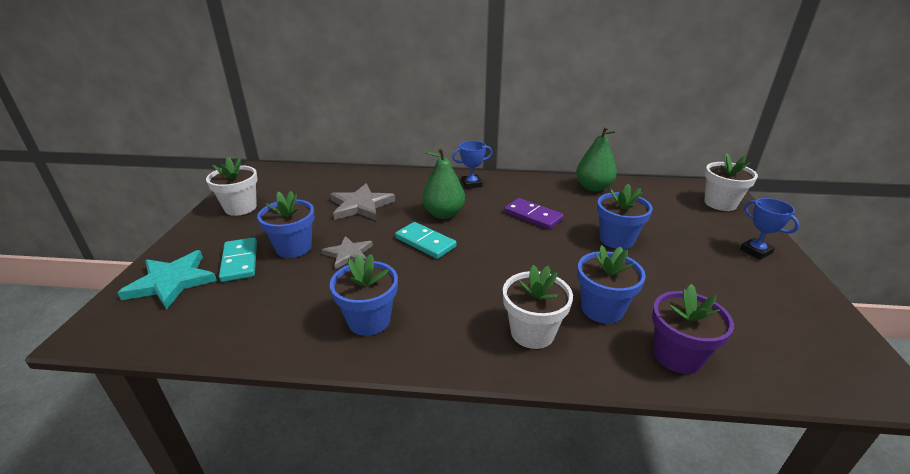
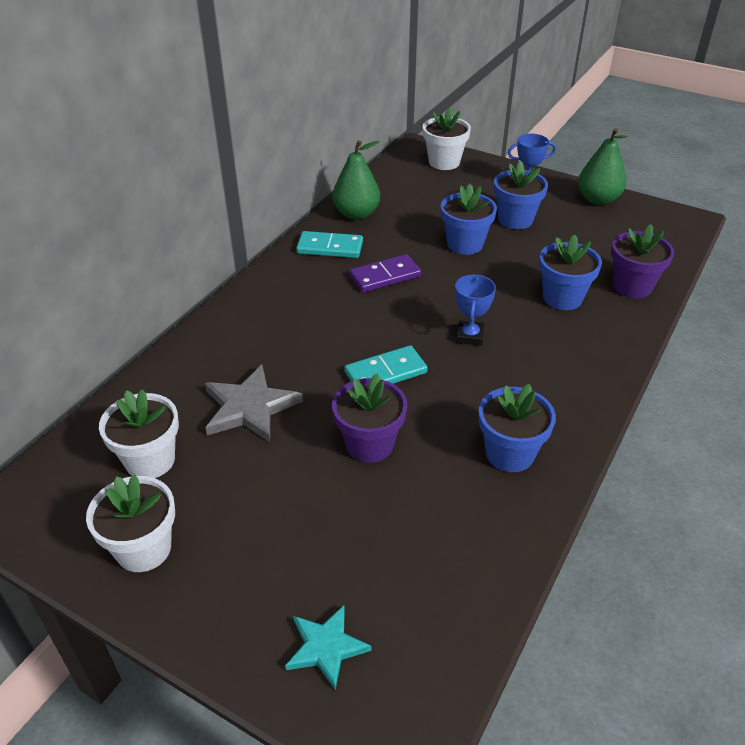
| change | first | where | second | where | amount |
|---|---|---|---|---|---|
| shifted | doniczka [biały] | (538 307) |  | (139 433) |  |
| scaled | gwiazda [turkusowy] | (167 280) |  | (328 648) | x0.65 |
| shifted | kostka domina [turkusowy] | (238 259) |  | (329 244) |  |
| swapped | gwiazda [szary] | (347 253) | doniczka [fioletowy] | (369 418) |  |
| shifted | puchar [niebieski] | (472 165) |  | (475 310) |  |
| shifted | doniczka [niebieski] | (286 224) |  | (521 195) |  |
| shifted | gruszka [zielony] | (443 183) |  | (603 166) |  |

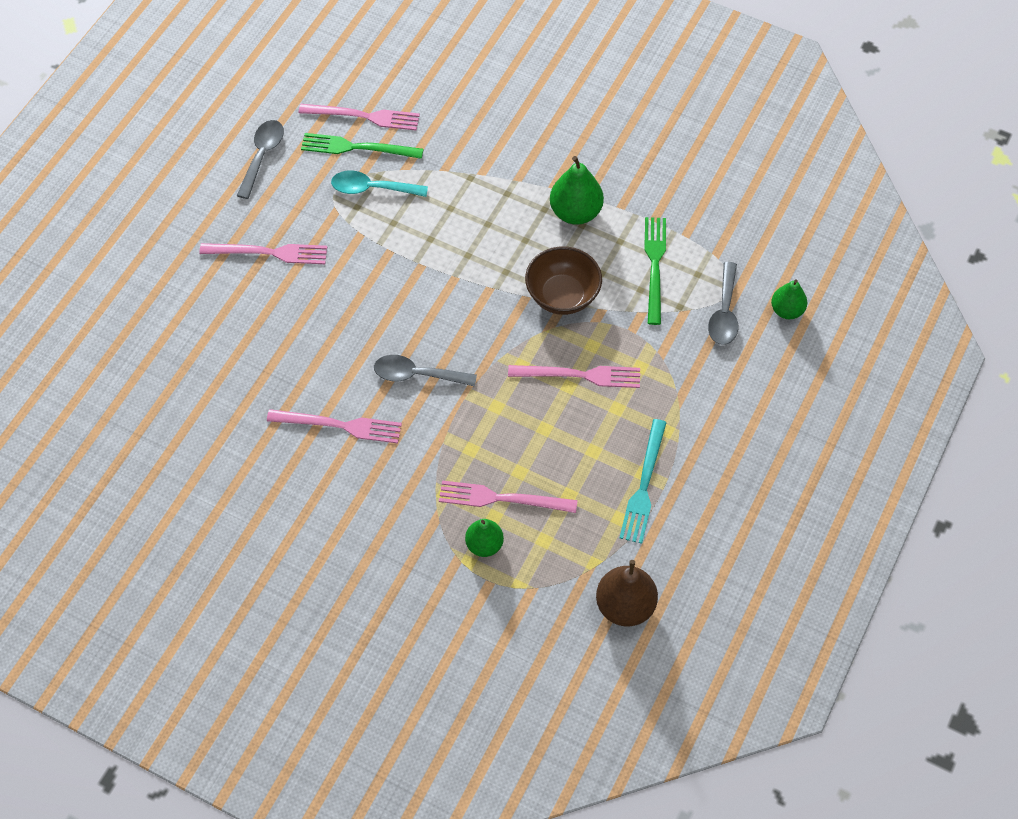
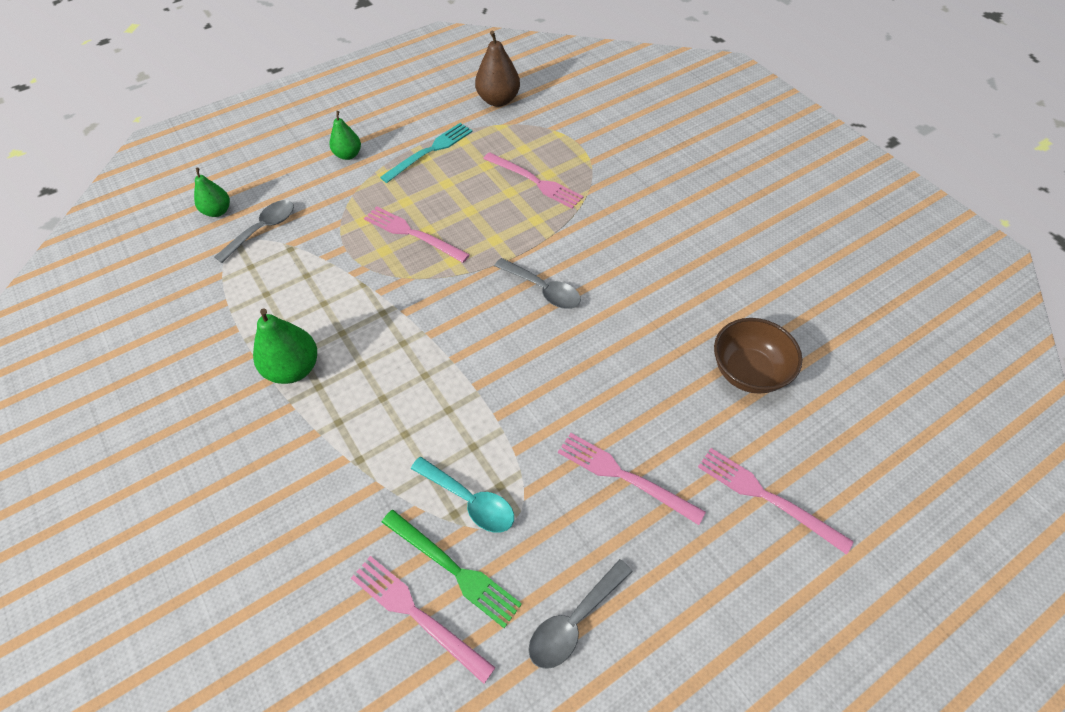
| change | first | where | second | where | amount |
|---|---|---|---|---|---|
| shifted | gruszka [zielony] | (484 538) |  | (345 135) |  |
| shifted | widelec [różowy] | (334 426) |  | (776 501) |  |
| shifted | miska [brązowy] | (563 280) |  | (758 355) |  |
| gone | widelec [zielony] | (655 271) |  |  |  |

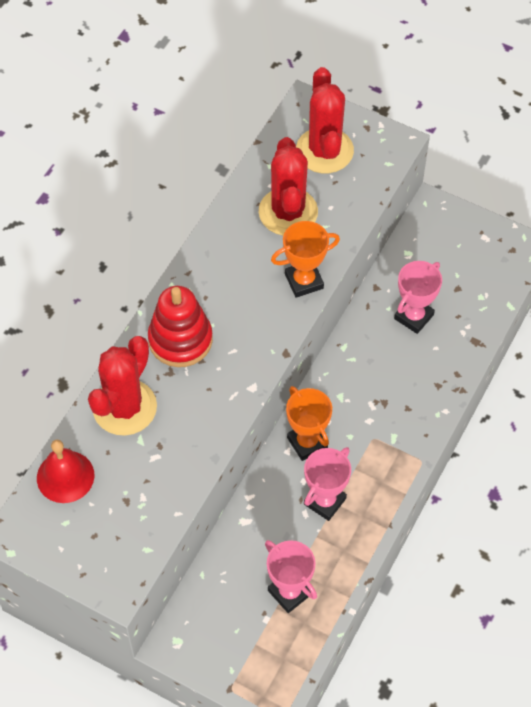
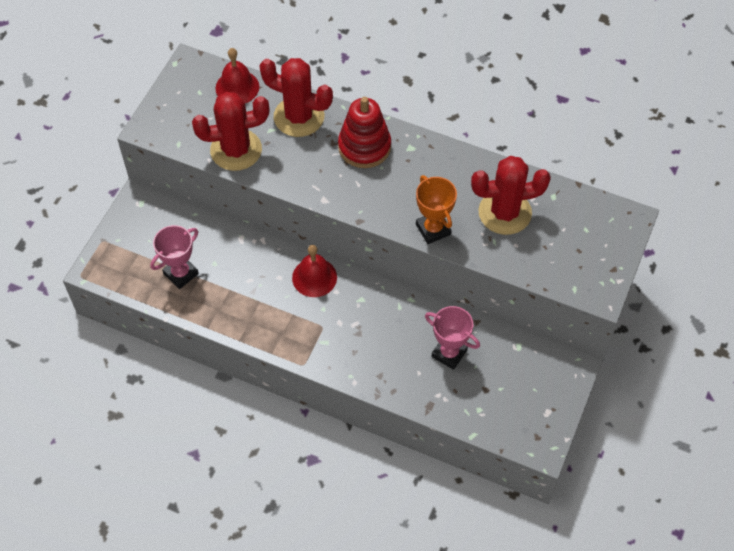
| change | first | where | second | where | amount |
|---|---|---|---|---|---|
| shifted | kaktus [czerwony] | (325 120) |  | (230 131) |  |
| swapped | puchar [pomarańczowy] | (309 423) | dzwonek [czerwony] | (314 271) |  |
| gone | puchar [różowy] | (327 484) |  |  |  |

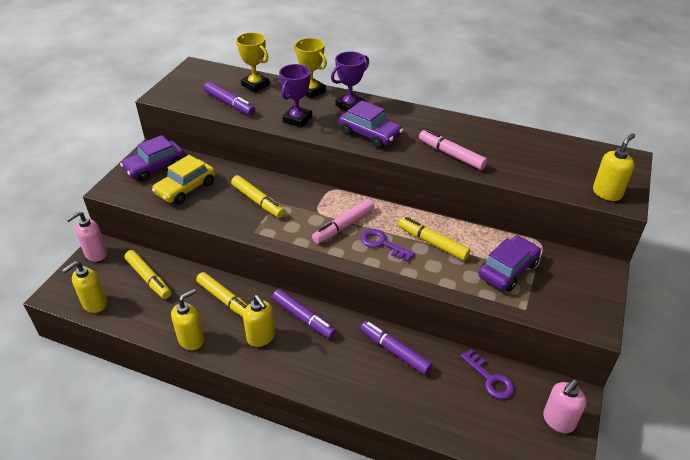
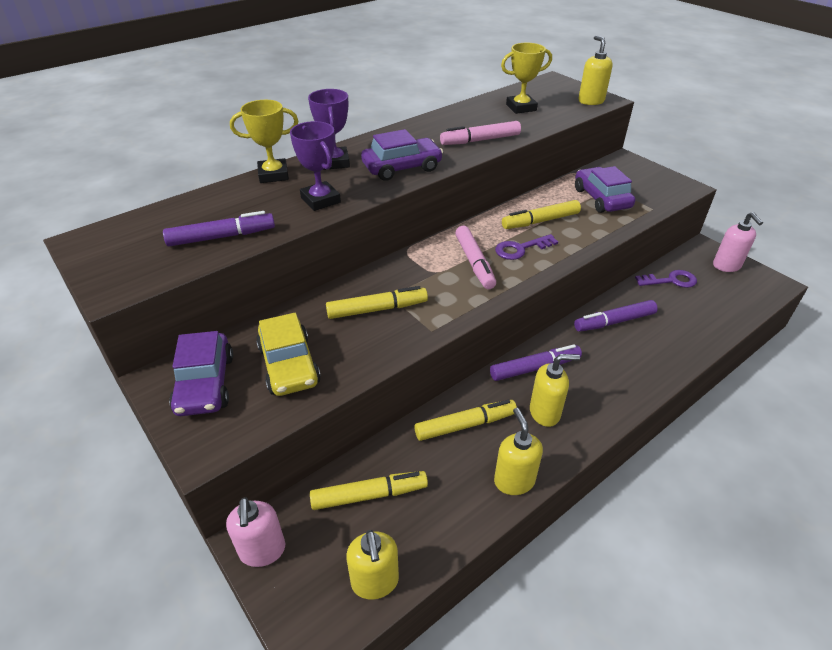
| change | first | where | second | where | amount |
|---|---|---|---|---|---|
| shifted | puchar [żółty] | (253 62) |  | (526 78) |  |

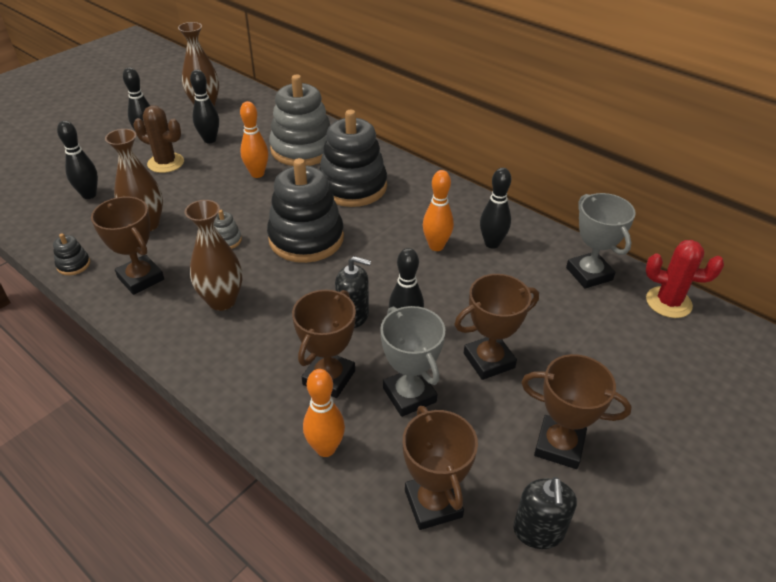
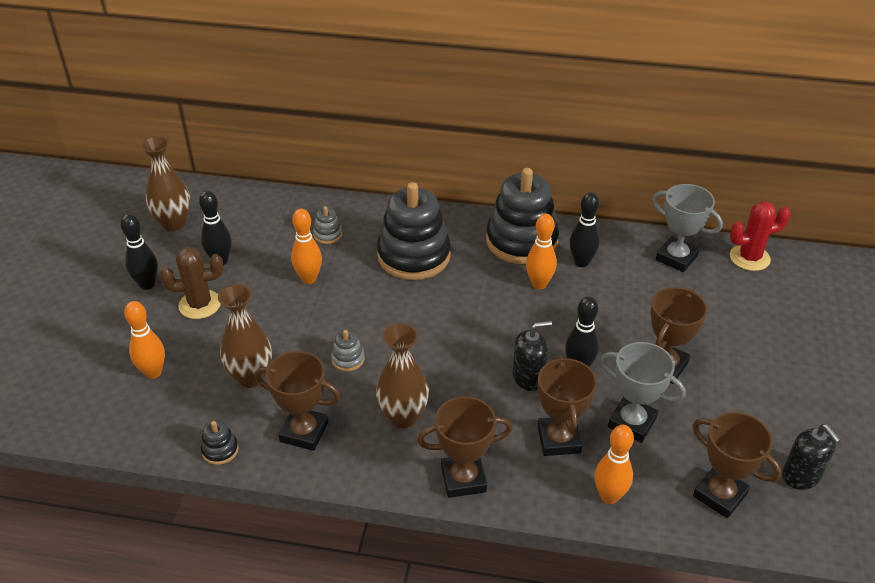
| change | first | where | second | where | amount |
|---|---|---|---|---|---|
| repainted | kręgiel [czarny] | (77 160) | kręgiel [pomarańczowy] | (144 340) |  |
| scaled | zabawka nakładanka [szary] | (299 120) |  | (328 225) | x0.41 |
| shifted | puchar [brązowy] | (576 411) |  | (464 447) |  |
| shifted | zabawka nakładanka [czarny] | (305 210) |  | (522 216) |  |

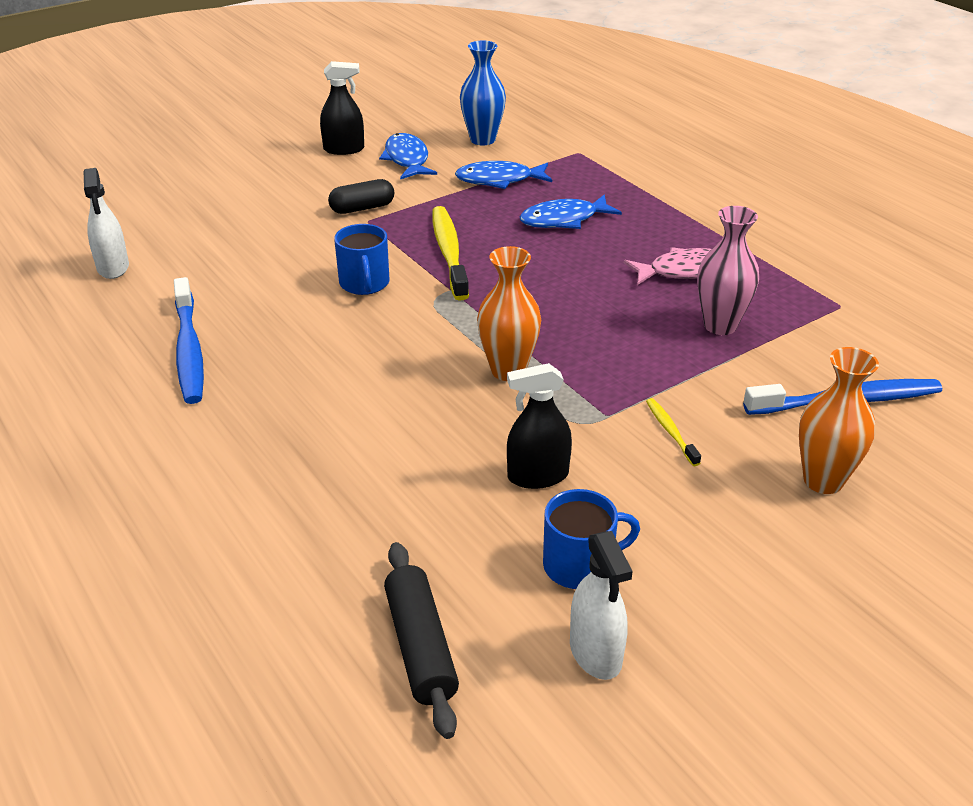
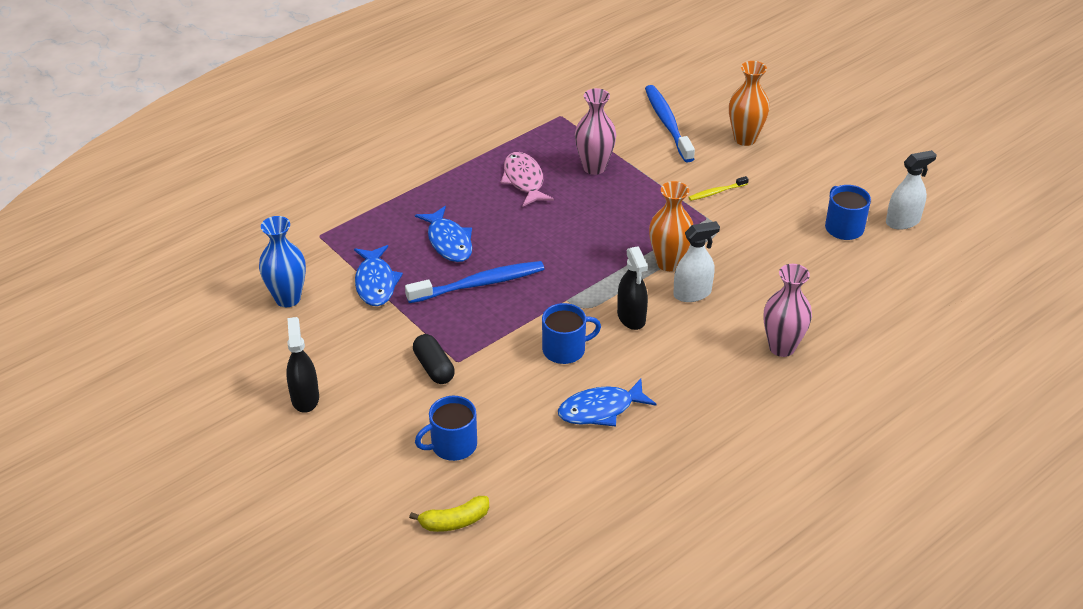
| change | first | where | second | where | amount |
|---|---|---|---|---|---|
| shifted | szczoteczka do zębów [niebieski] | (189 340) |  | (474 282) |  |
| new |  |  | banan [żółty] | (449 514) |  |
| new |  |  | kubek [niebieski] | (446 428) |  |
| shifted | ryba [niebieski] | (408 156) |  | (607 402) |  |
| shifted | spryskiwacz [czarny] | (539 426) |  | (632 288) |  |
| shifted | spryskiwacz [biały] | (106 223) |  | (696 261) |  |
| new |  |  | wazon [różowy] | (788 310) |  |
| gone | wałek do ciasta [czarny] | (421 640) |  |  |  |
| gone | szczoteczka do zębów [żółty] | (450 253) |  |  |  |

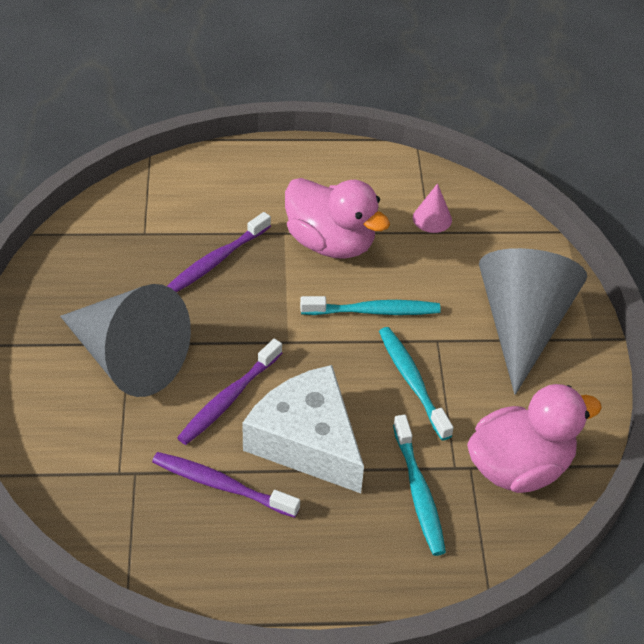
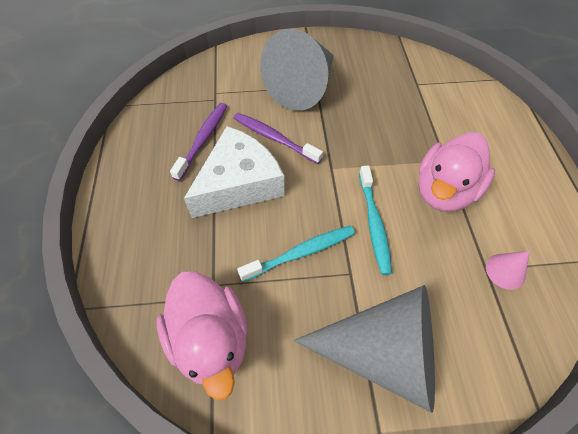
| change | first | where | second | where | amount |
|---|---|---|---|---|---|
| gone | szczoteczka do zębów [fioletowy] | (219 252) |  |  |  |
| gone | szczoteczka do zębów [turkusowy] | (419 485) |  |  |  |

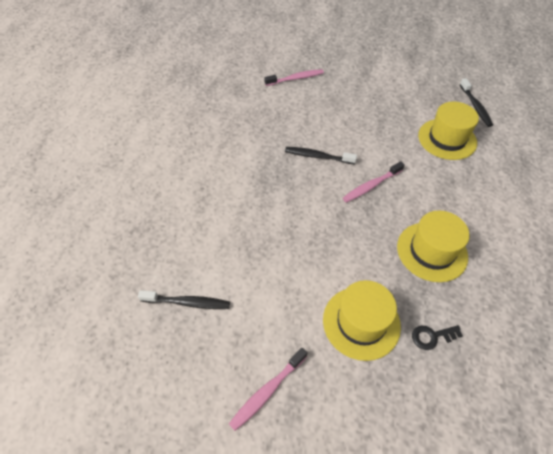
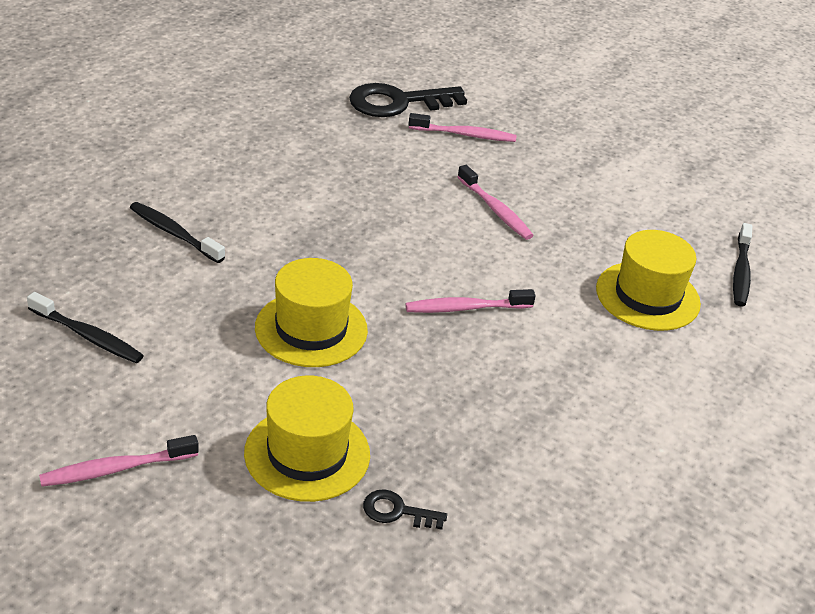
| change | first | where | second | where | amount |
|---|---|---|---|---|---|
| shifted | szczoteczka do zębów [czarny] | (321 156) |  | (177 232) |  |
| shifted | kapelusz [żółty] | (433 246) |  | (311 312) |  |
| new |  |  | klucz [czarny] | (408 100) |  |
| new |  |  | szczoteczka do zębów [różowy] | (495 202) |  |

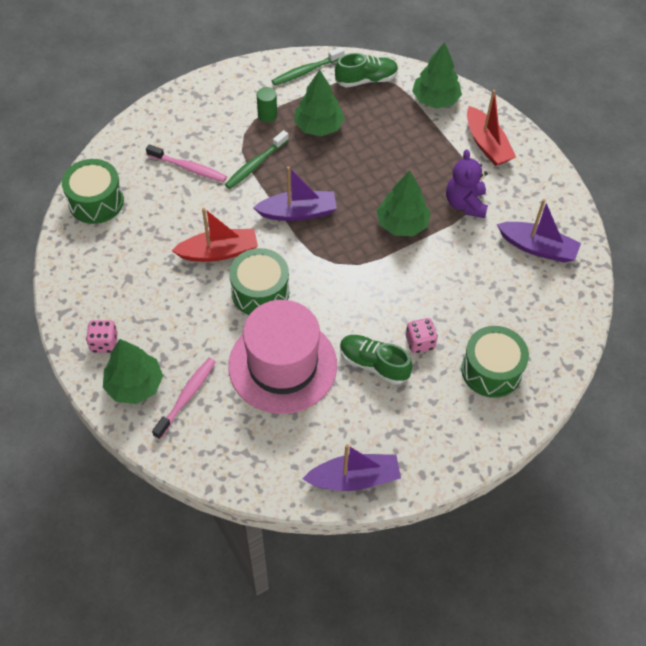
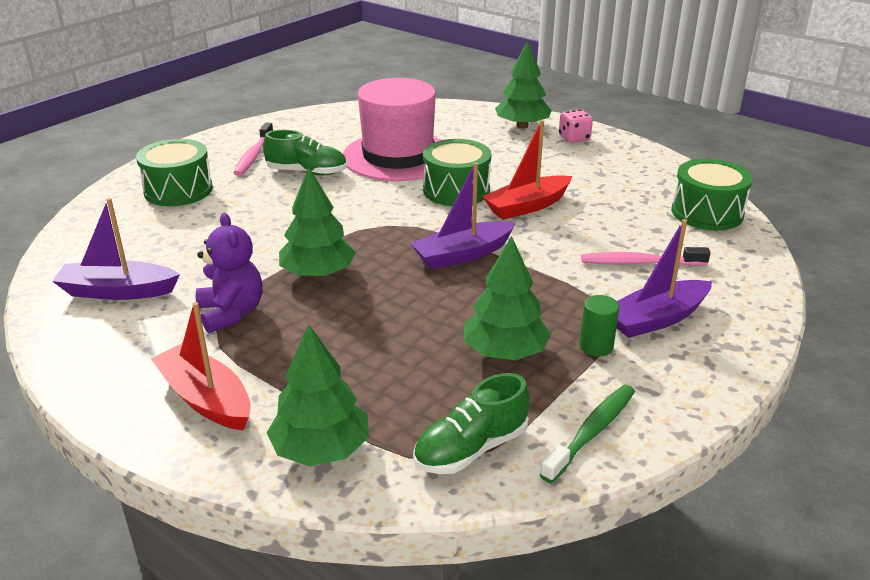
| change | first | where | second | where | amount |
|---|---|---|---|---|---|
| shifted | szczoteczka do zębów [różowy] | (184 398) |  | (253 149) |  |
| shifted | łódka [fioletowy] | (352 467) |  | (664 278) |  |
| gone | szczoteczka do zębów [zielony] | (257 159) |  |  |  |
| gone | kostka do gry [różowy] | (422 335) |  |  |  |

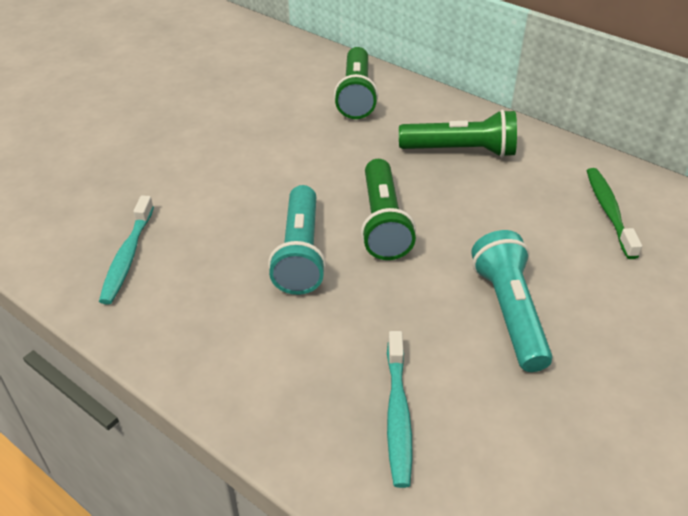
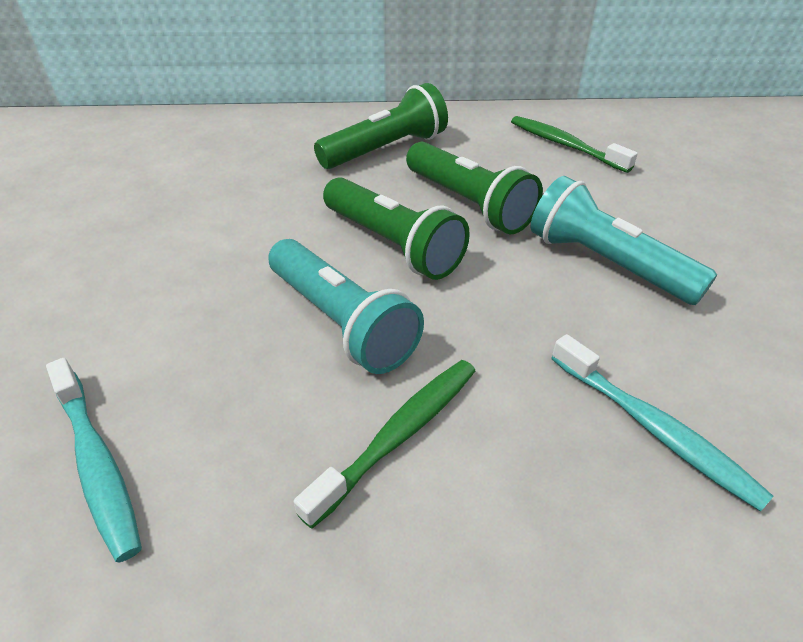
| change | first | where | second | where | amount |
|---|---|---|---|---|---|
| new |  |  | szczoteczka do zębów [zielony] | (384 444) |  |
| shifted | latarka [zielony] | (356 83) |  | (474 188) |  |

